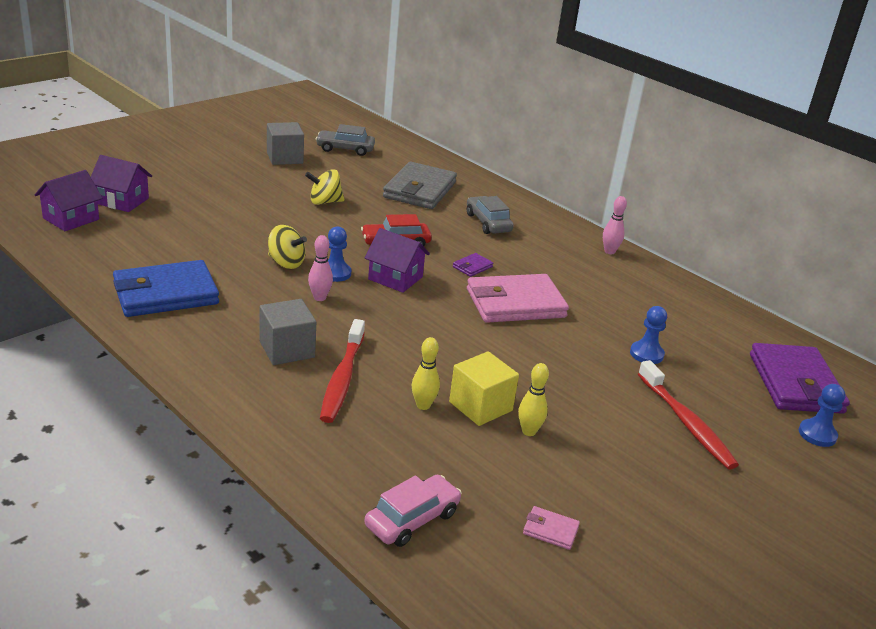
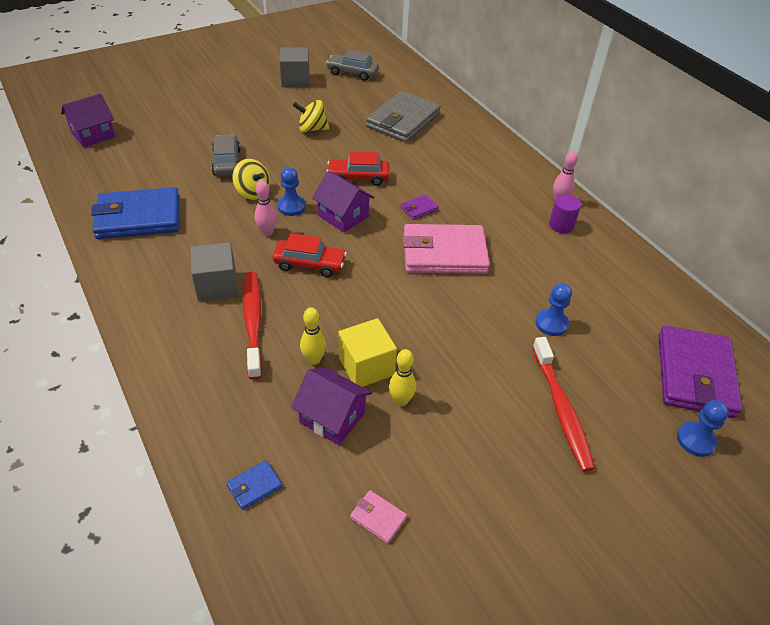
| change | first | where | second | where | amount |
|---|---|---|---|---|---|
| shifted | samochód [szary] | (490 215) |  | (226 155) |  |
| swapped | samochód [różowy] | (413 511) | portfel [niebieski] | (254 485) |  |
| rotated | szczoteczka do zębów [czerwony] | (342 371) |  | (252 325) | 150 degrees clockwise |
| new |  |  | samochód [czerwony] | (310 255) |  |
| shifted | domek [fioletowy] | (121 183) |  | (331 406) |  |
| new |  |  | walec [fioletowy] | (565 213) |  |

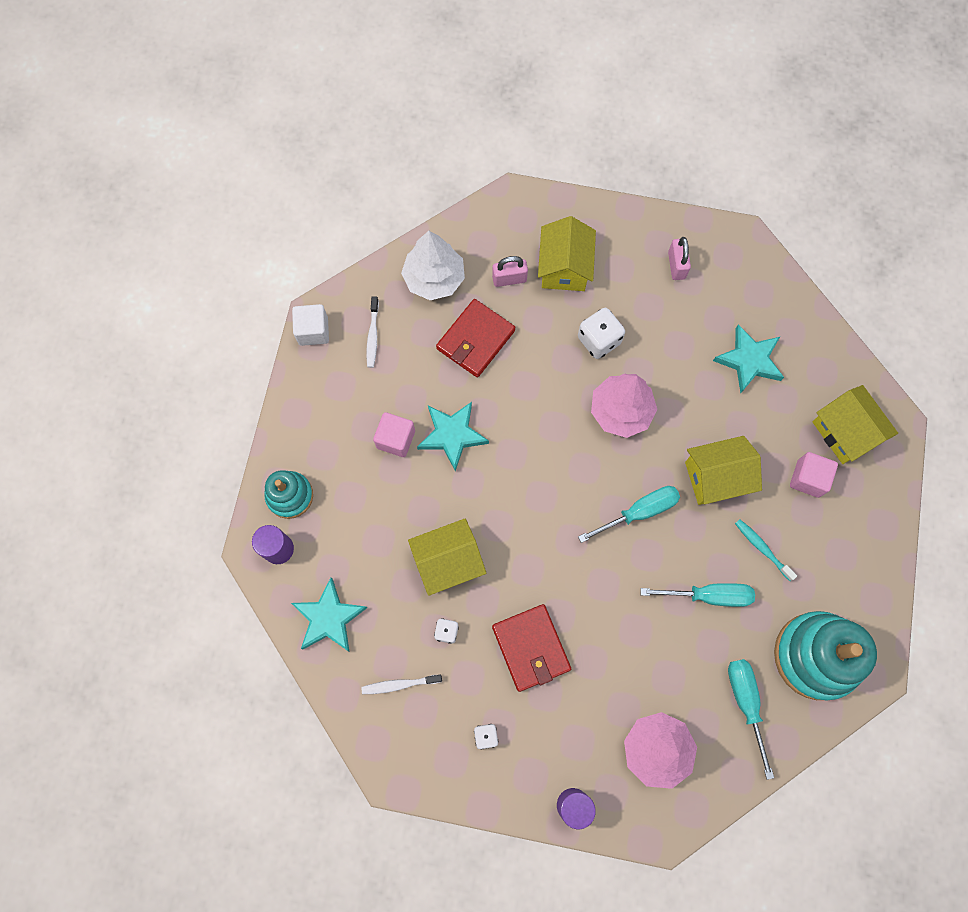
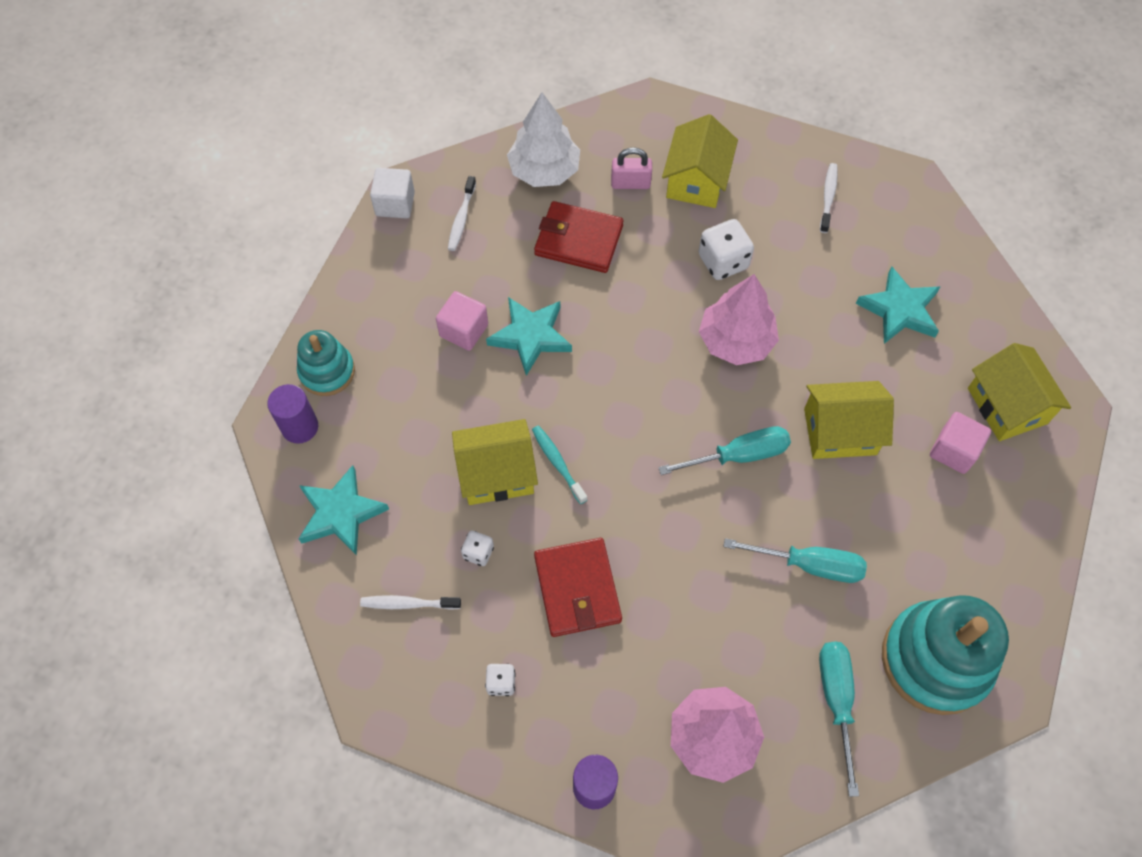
| change | first | where | second | where | amount |
|---|---|---|---|---|---|
| shifted | szczoteczka do zębów [turkusowy] | (766 550) |  | (559 464) |  |
| rotated | portfel [czerwony] | (475 338) |  | (579 237) | 60 degrees clockwise |
| swapped | kłódka [różowy] | (679 258) | szczoteczka do zębów [biały] | (829 198) |  |

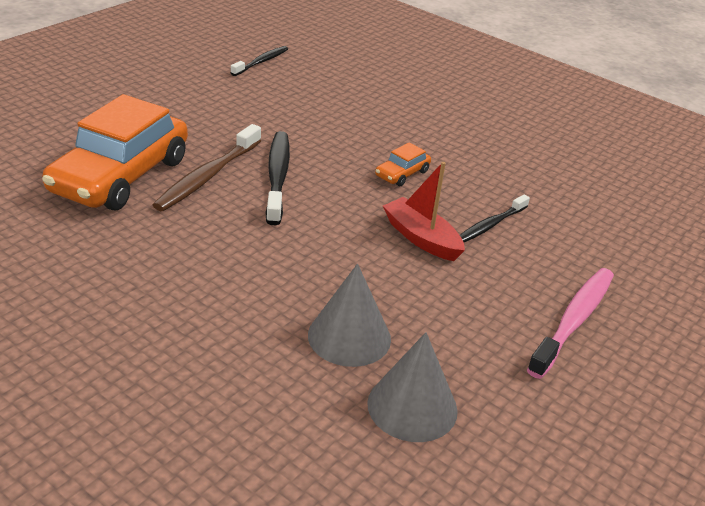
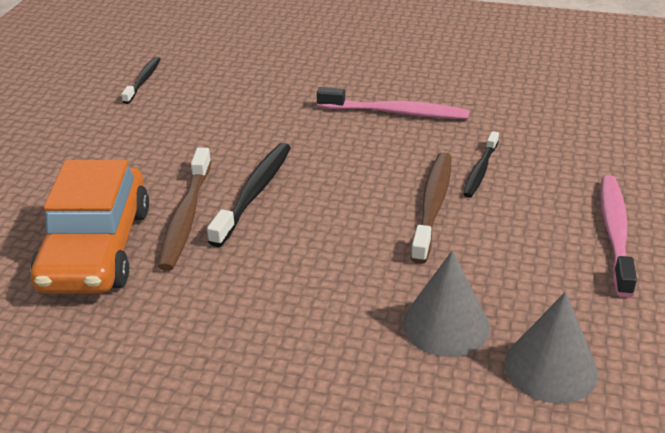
| change | first | where | second | where | amount |
|---|---|---|---|---|---|
| rotated | szczoteczka do zębów [czarny] | (278 178) |  | (249 195) | 45 degrees clockwise |
| new |  |  | szczoteczka do zębów [różowy] | (393 103) |  |
| swapped | łódka [czerwony] | (424 211) | szczoteczka do zębów [brązowy] | (431 208) |  |
| gone | samochód [pomarańczowy] | (403 164) |  |  |  |

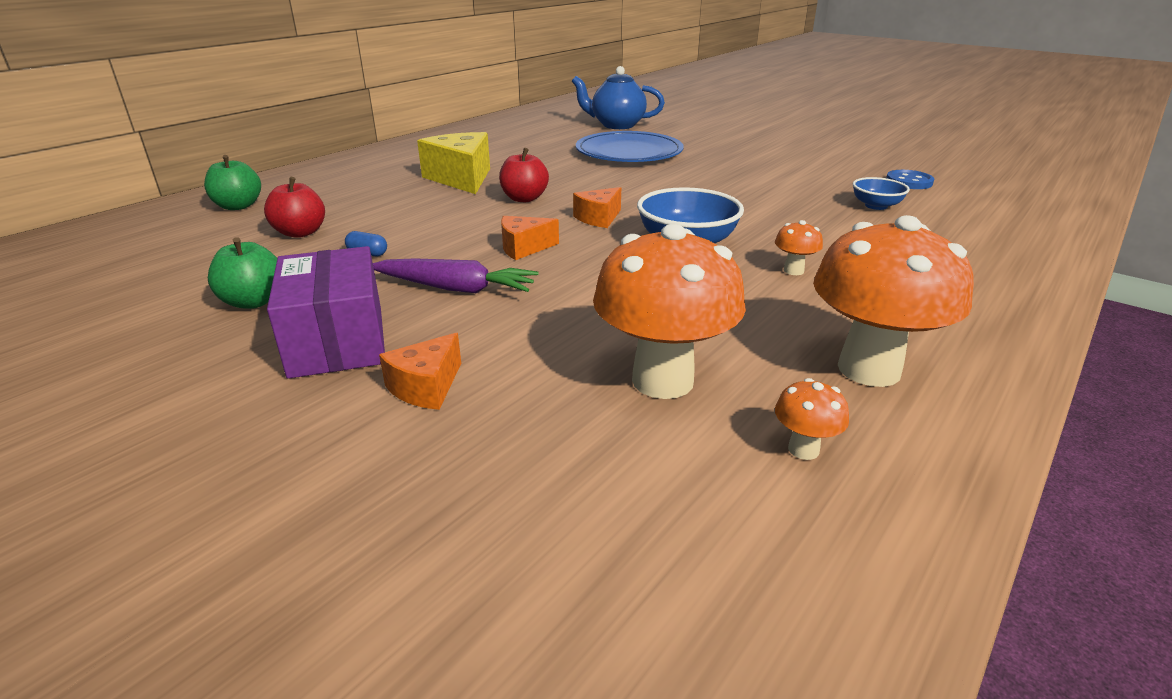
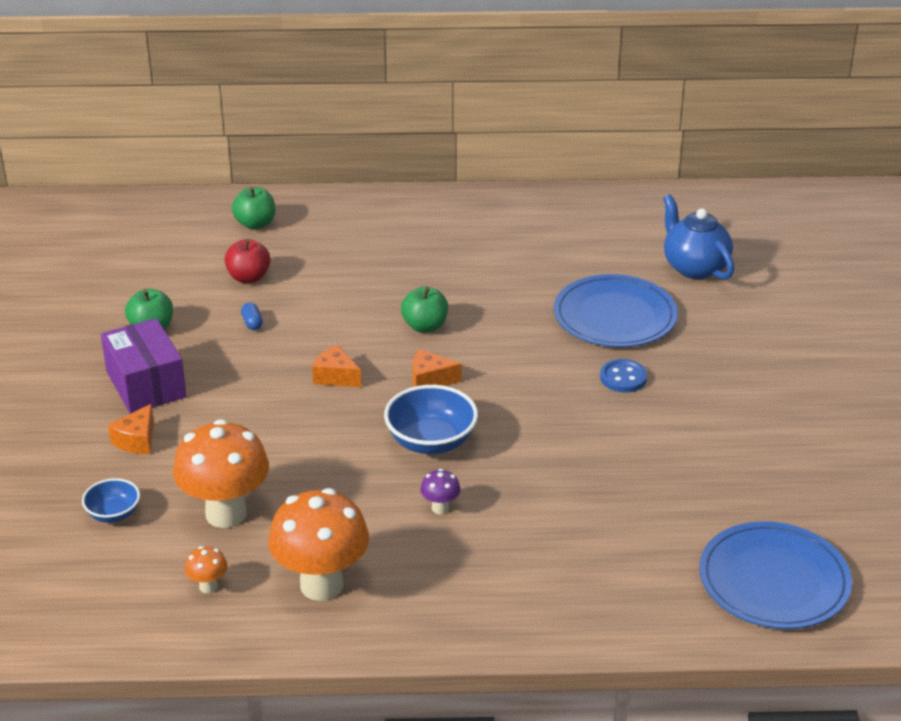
| change | first | where | second | where | amount |
|---|---|---|---|---|---|
| shifted | miska [niebieski] | (881 193) |  | (111 500) |  |
| rotated | pudełko [fioletowy] | (326 312) |  | (144 366) | 60 degrees counterclockwise |
| rotated | ser [pomarańczowy] | (420 371) |  | (131 429) | 60 degrees counterclockwise |
| repainted | jabłko [czerwony] | (524 175) | jabłko [zielony] | (424 309) |  |
| repainted | grzyb [pomarańczowy] | (799 247) | grzyb [fioletowy] | (440 491) |  |
| shifted | guzik [niebieski] | (910 179) |  | (623 375) |  |
| new |  |  | talerz [niebieski] | (775 575) |  |
| gone | marchewka [fioletowy] | (456 275) |  |  |  |
| gone | ser [żółty] | (453 163) |  |  |  |

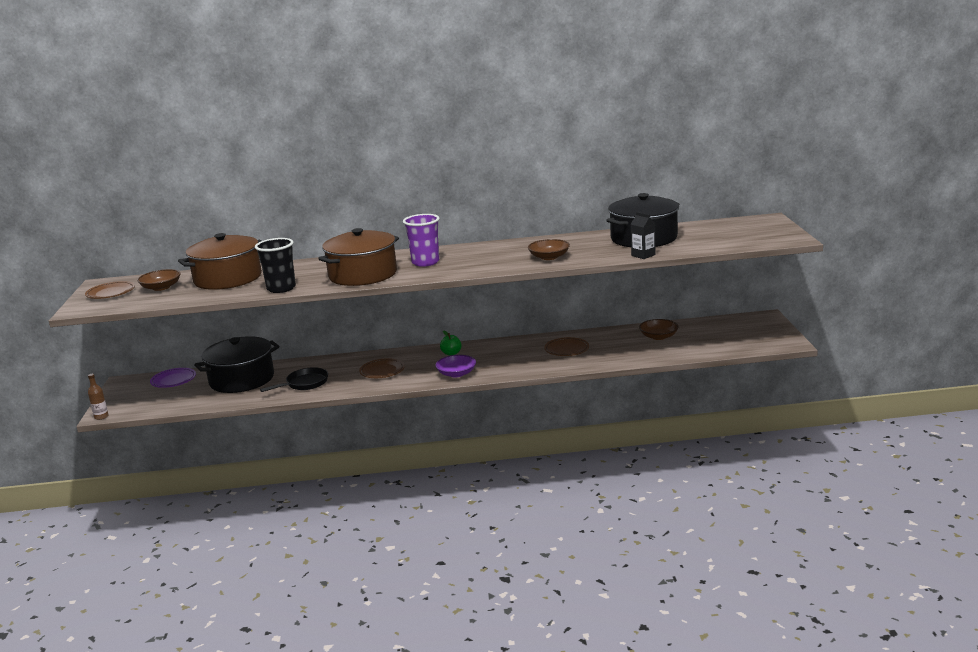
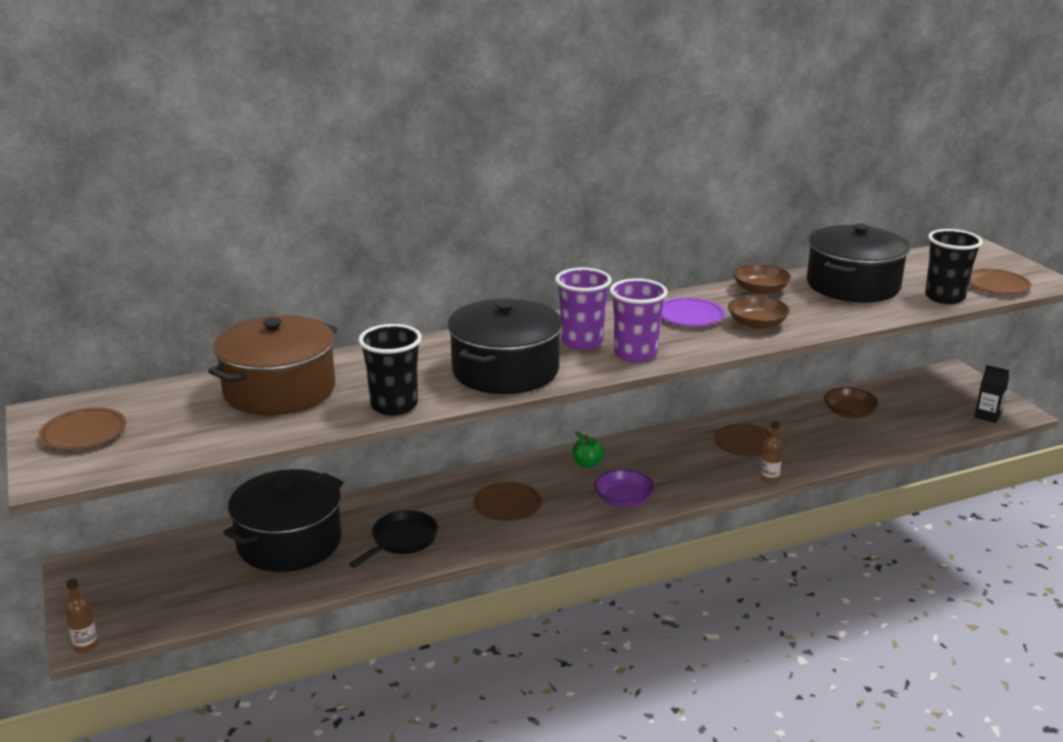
| change | first | where | second | where | amount |
|---|---|---|---|---|---|
| repainted | garnek [brązowy] | (358 257) | garnek [czarny] | (505 346) |  |
| new |  |  | szklanka [fioletowy] | (639 320) |  |
| shifted | talerz [fioletowy] | (173 378) |  | (693 312) |  |
| shifted | miska [brązowy] | (159 280) |  | (762 279) |  |
| new |  |  | butelka [brązowy] | (771 452) |  |
| new |  |  | szklanka [czarny] | (954 266) |  |
| new |  |  | talerz [brązowy] | (1000 281) |  |
| shifted | karton mleka [czarny] | (643 235) |  | (991 394) |  |

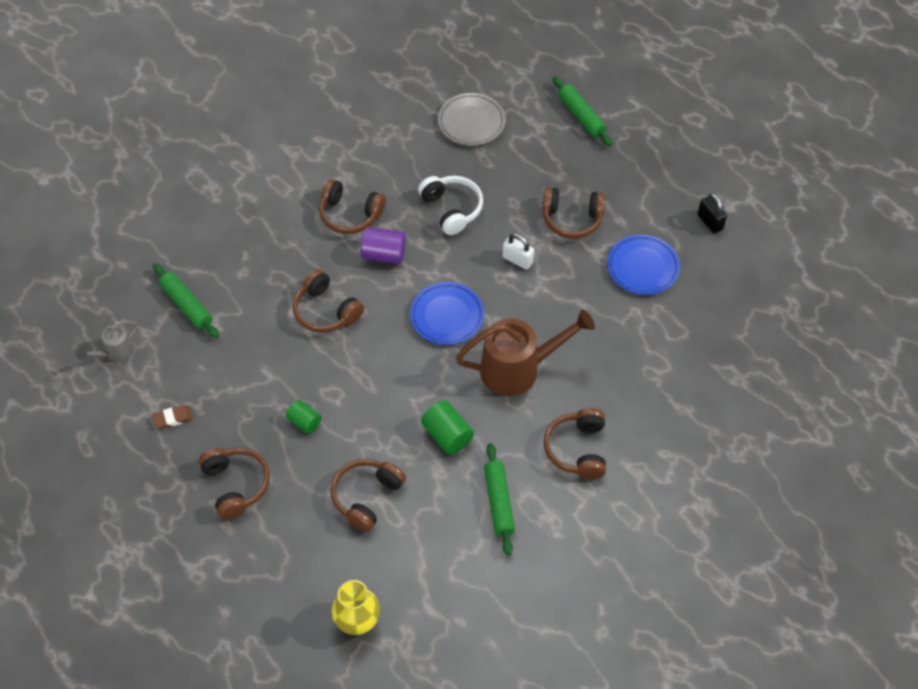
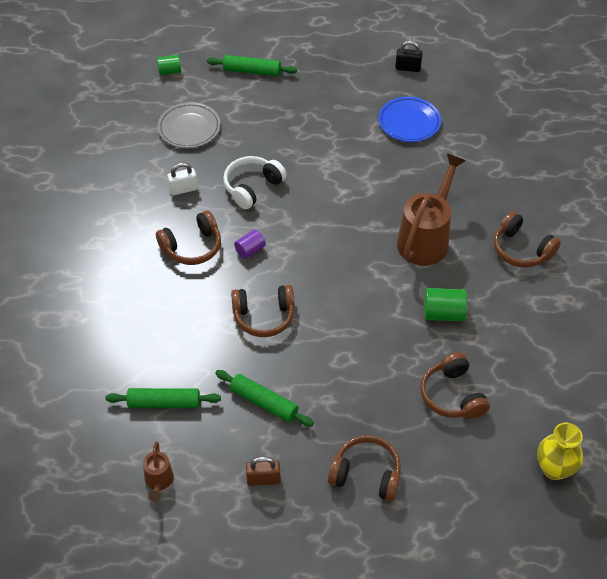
| change | first | where | second | where | amount |
|---|---|---|---|---|---|
| repainted | konewka [szary] | (107 341) | konewka [brązowy] | (158 471) |  |
| shifted | walec [zielony] | (304 417) |  | (169 65) |  |
| shifted | kłódka [biały] | (518 251) |  | (182 178) |  |
| shifted | wałek do ciasta [zielony] | (499 499) |  | (264 398) |  |
| rotated | słuchawki [biały] | (450 205) |  | (255 182) | 60 degrees counterclockwise |
| scaled | walec [fioletowy] | (383 245) |  | (250 244) | x0.66 |
| swapped | gumka do mazania [brązowy] | (172 417) | kłódka [brązowy] | (263 471) |  |
| gone | talerz [niebieski] | (447 313) |  |  |  |
| gone | słuchawki [brązowy] | (574 213) |  |  |  |

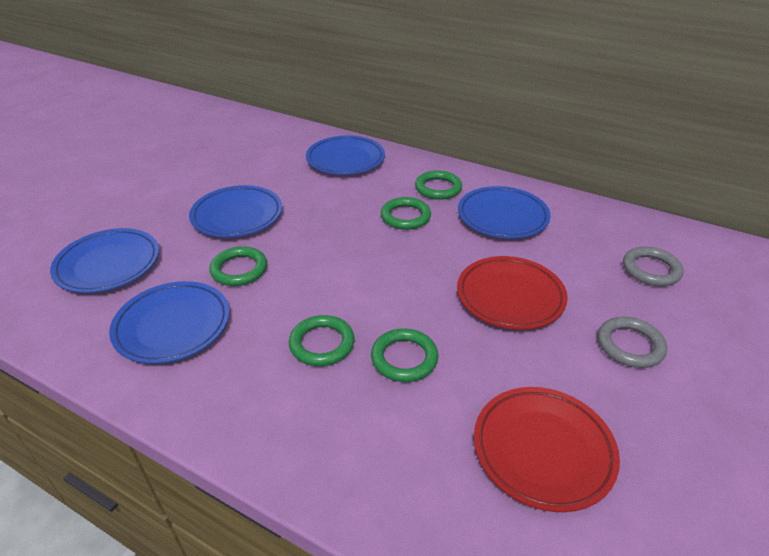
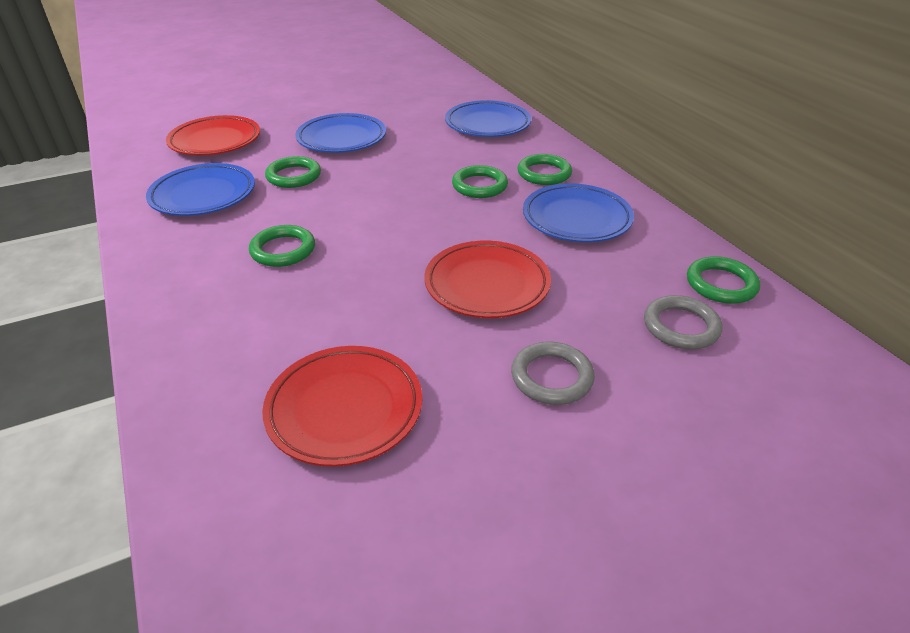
| change | first | where | second | where | amount |
|---|---|---|---|---|---|
| repainted | talerz [niebieski] | (104 260) | talerz [czerwony] | (213 135) |  |
| shifted | pierścień [zielony] | (404 355) |  | (723 280) |  |

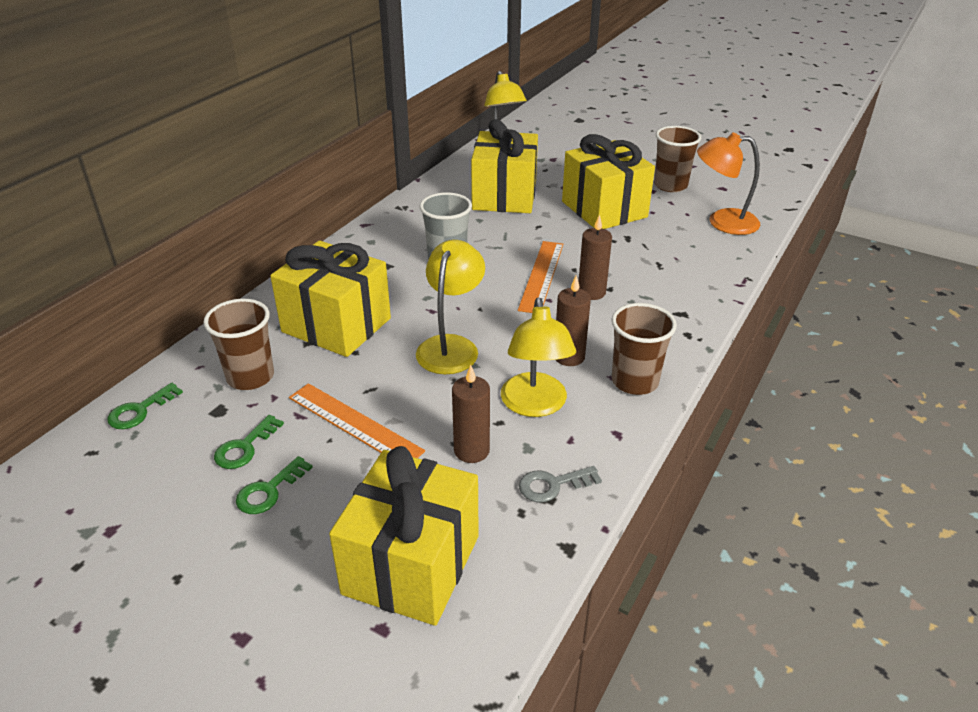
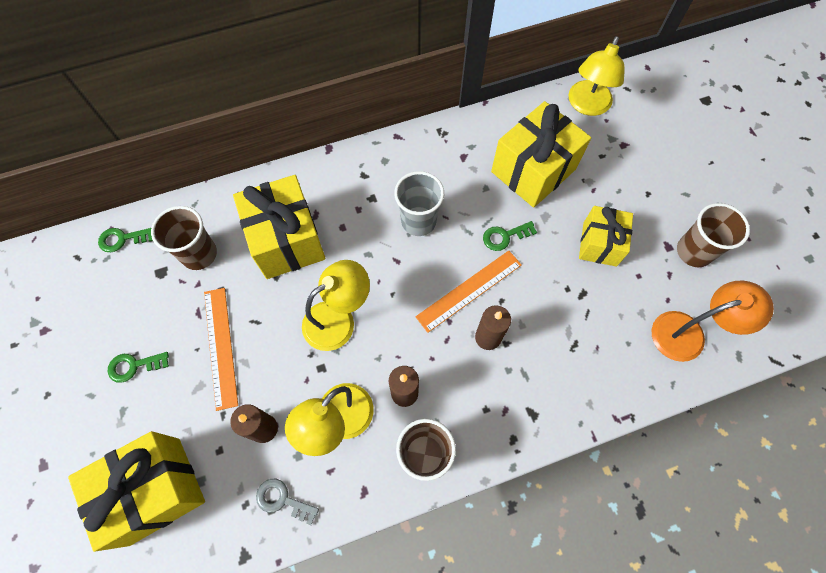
| change | first | where | second | where | amount |
|---|---|---|---|---|---|
| shifted | klucz [zielony] | (249 442) |  | (510 236) |  |
| scaled | prezent [żółty] | (608 181) |  | (606 236) | x0.62 |
| rotated | lampka [pomarańczowy] | (728 183) |  | (713 321) | 120 degrees clockwise |

